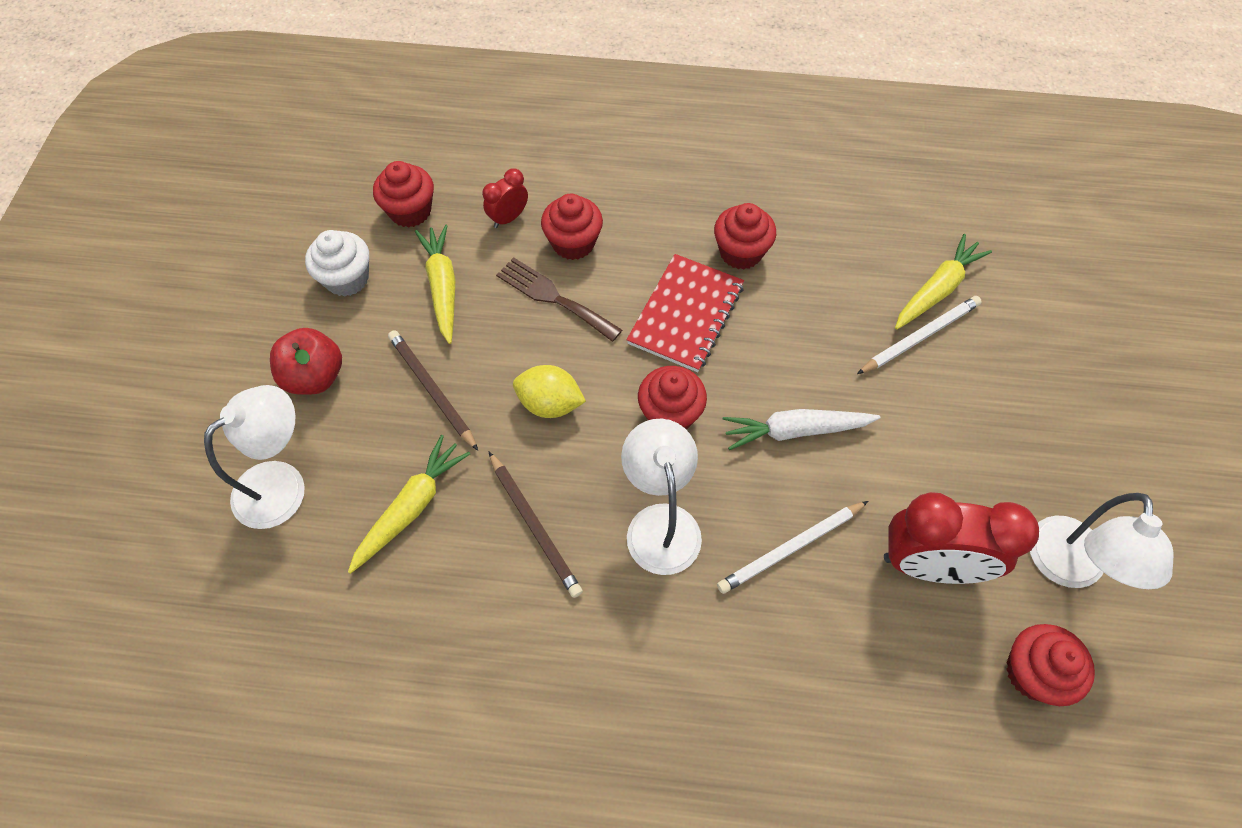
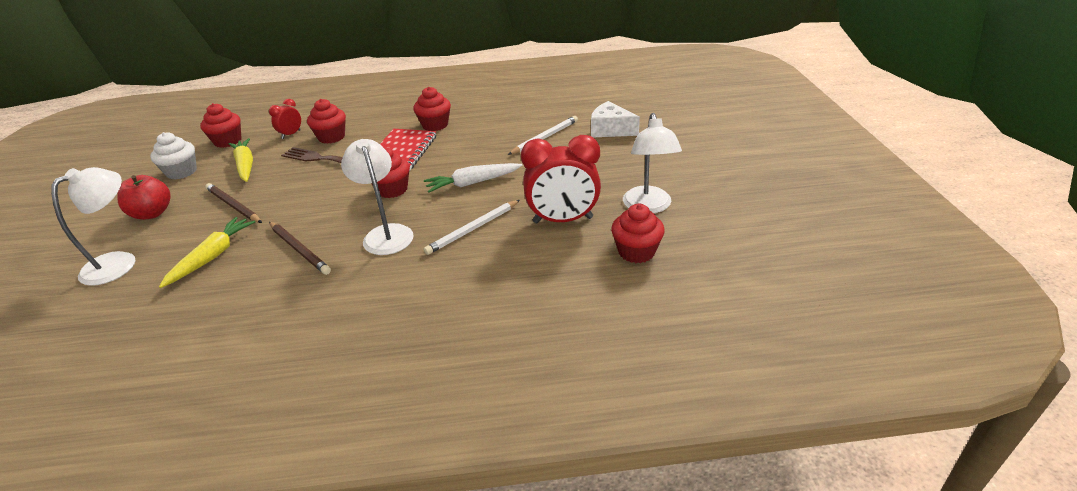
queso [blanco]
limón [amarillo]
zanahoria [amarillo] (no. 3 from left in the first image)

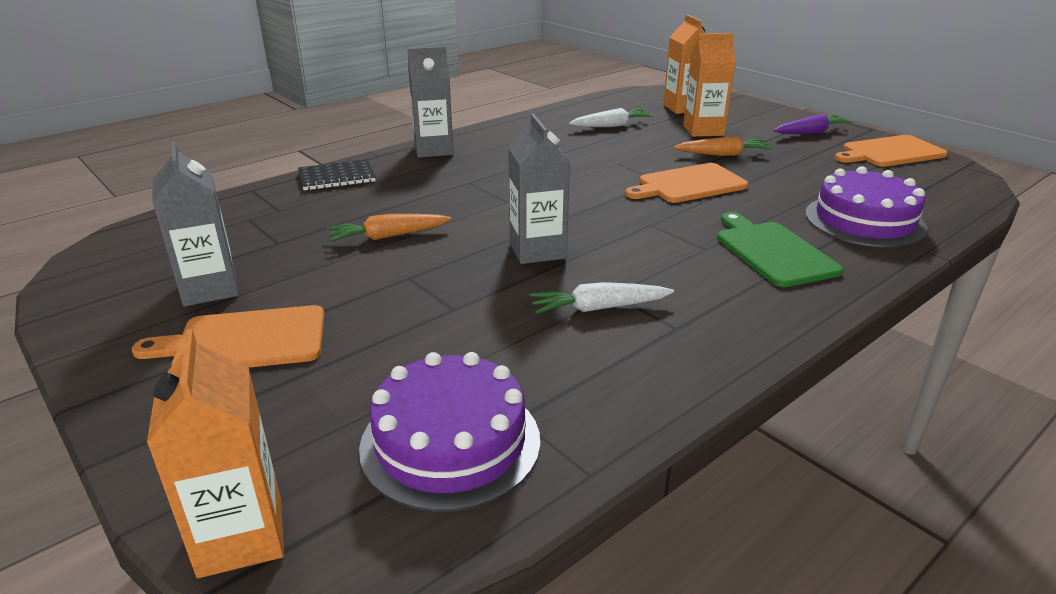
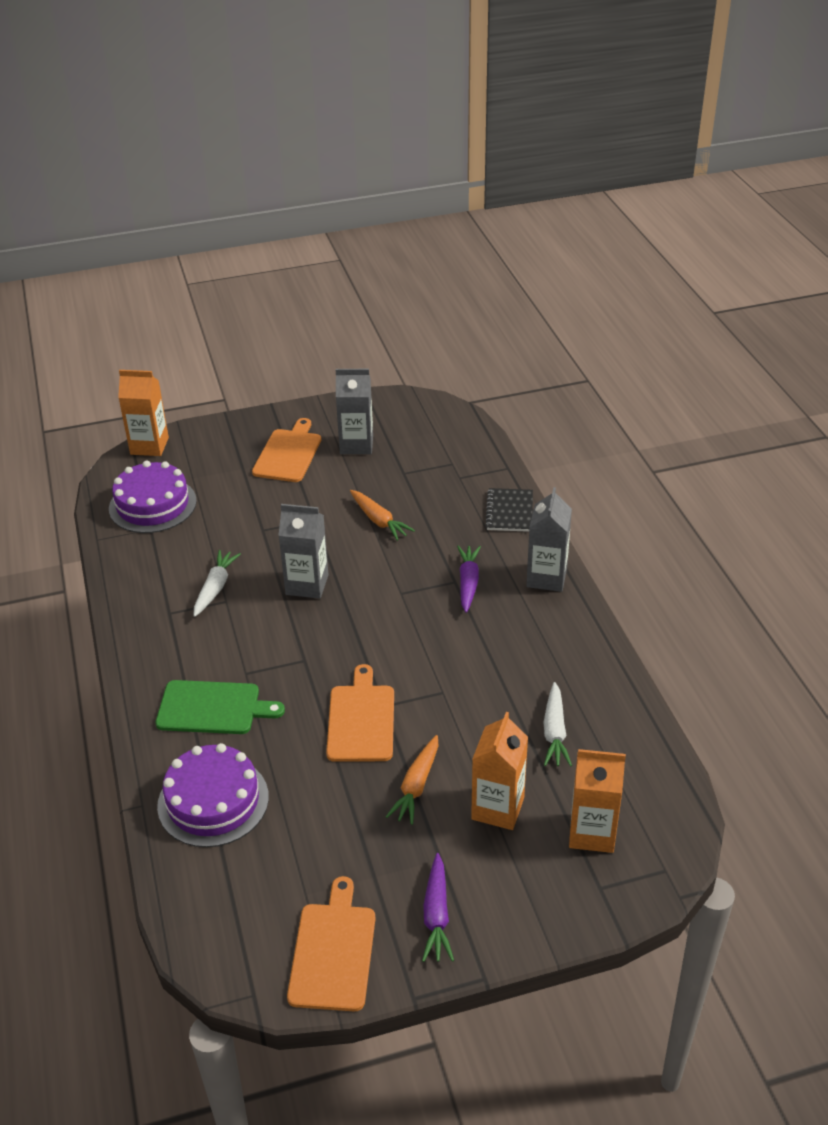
zanahoria [naranja] (no. 1 from left)
zanahoria [morado] (no. 2 from left)

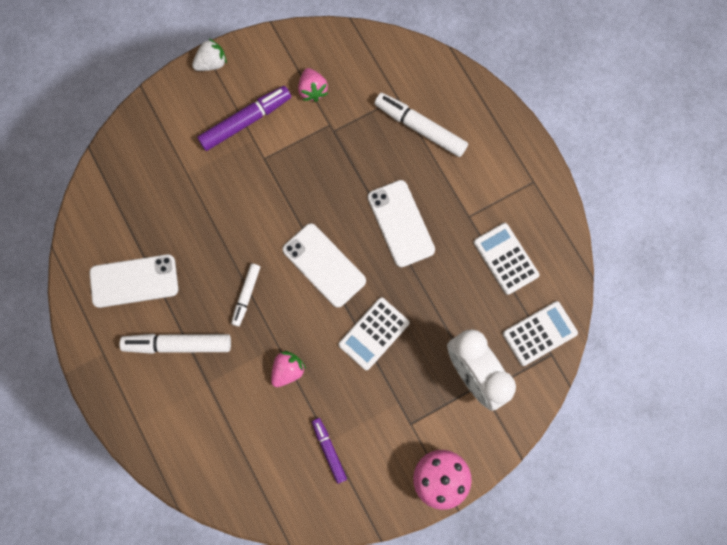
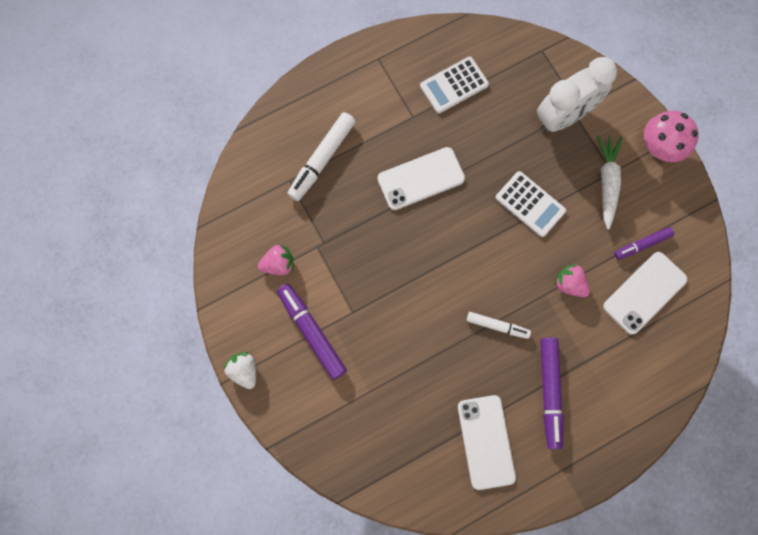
rotulador [morado] (no. 2 from left)
zanahoria [blanco]
móvil [blanco] (no. 3 from left)
calculadora [blanco] (no. 3 from left in the first image)

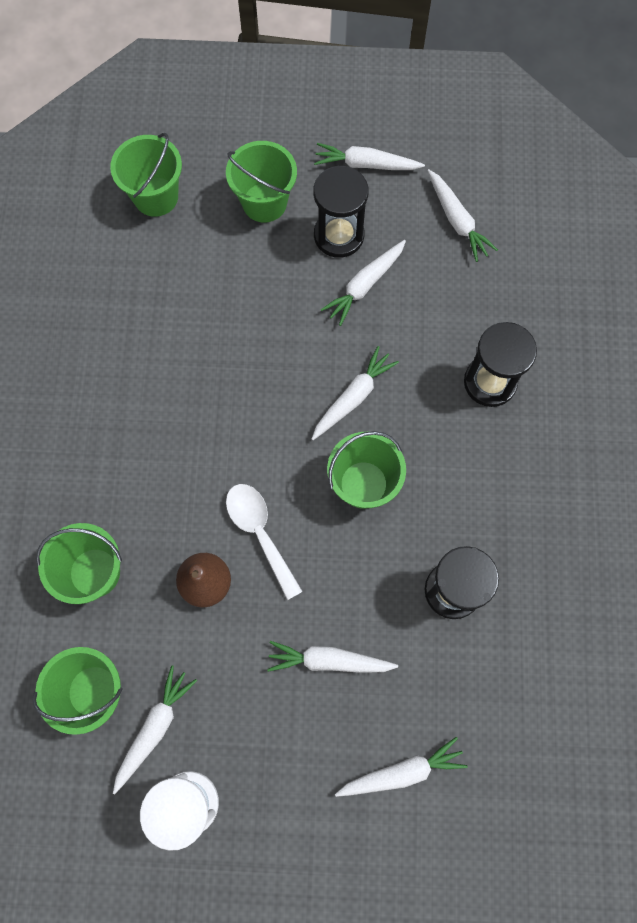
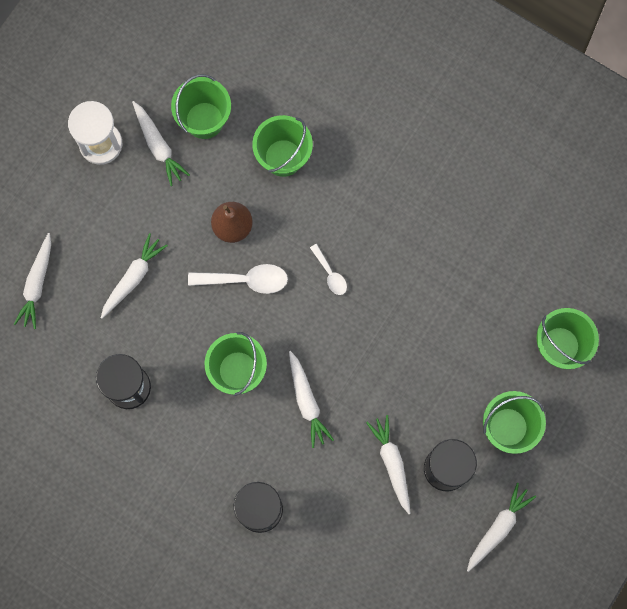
cuchara [blanco] (no. 2 from left)
zanahoria [blanco] (no. 7 from left in the first image)

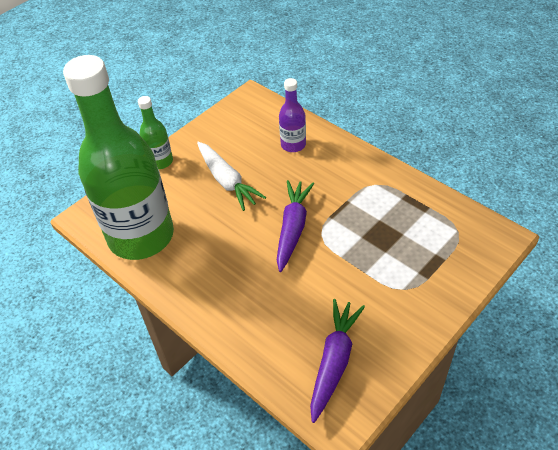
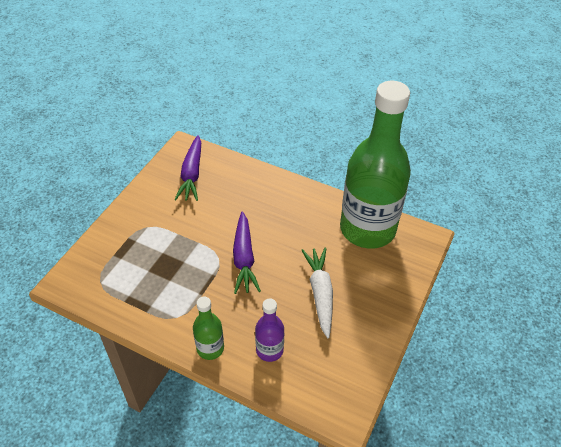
botella [verde] (no. 1 from left)
zanahoria [blanco]

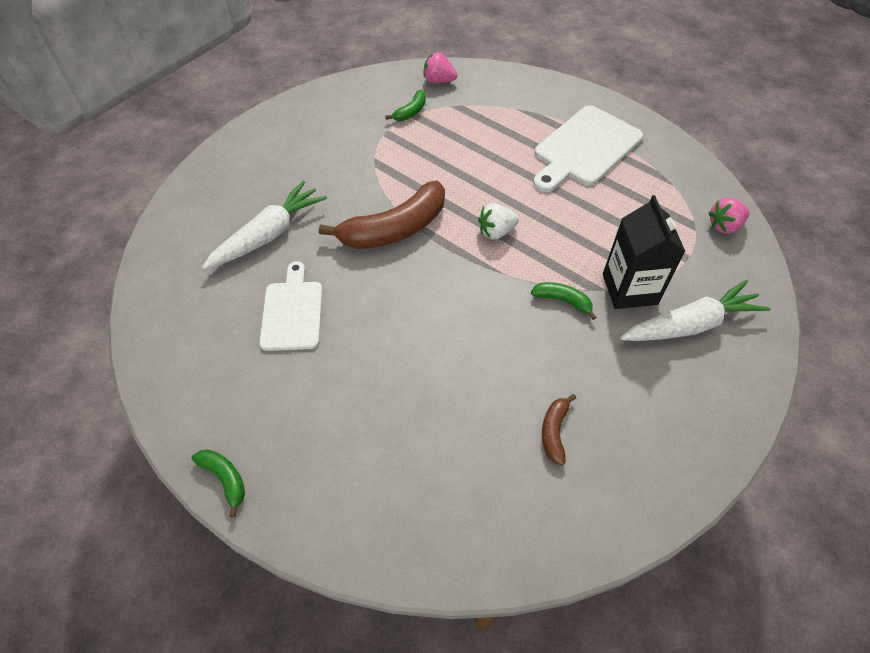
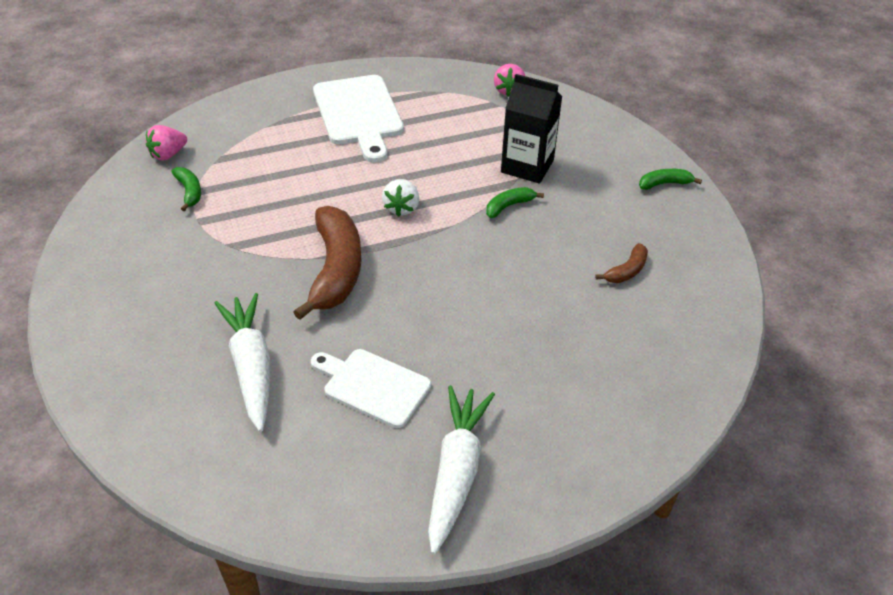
zanahoria [blanco] (no. 2 from left)
plátano [marrón] (no. 2 from left)
plátano [verde] (no. 3 from left)

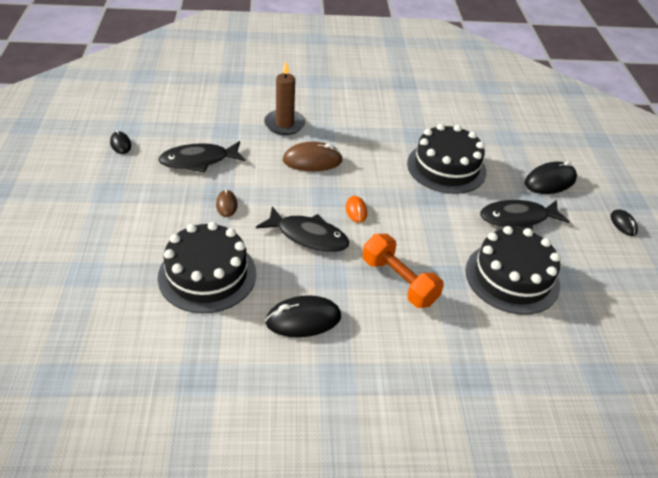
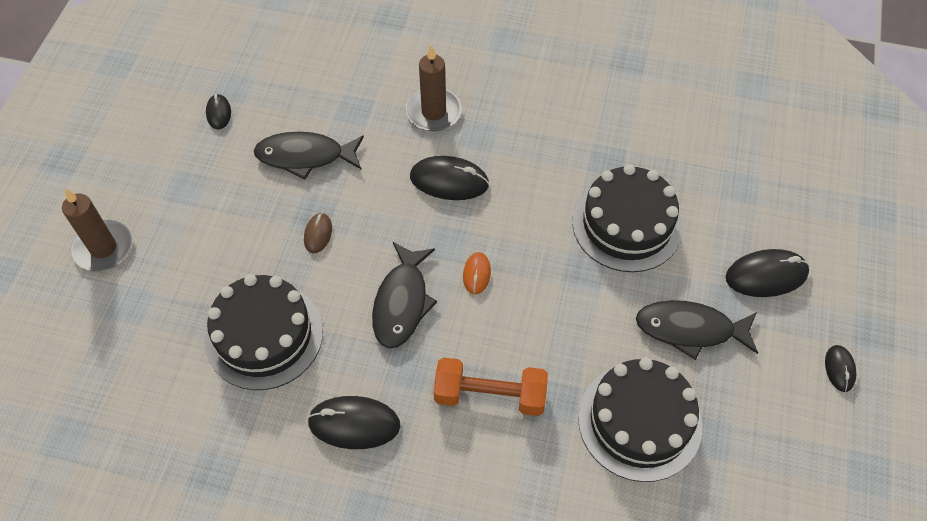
vela [marrón] (no. 1 from left)
pez [negro] (no. 2 from left)
ratón [negro] (no. 3 from left)
mancuerna [naranja]

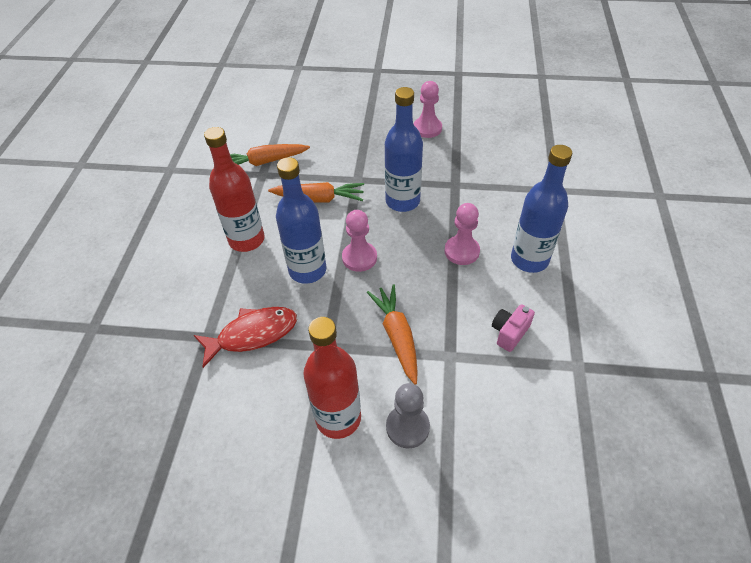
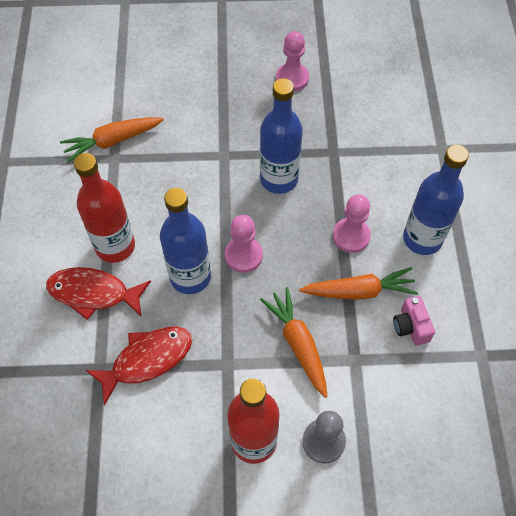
pez [rojo] (no. 1 from left)
zanahoria [naranja] (no. 3 from left)
cámara [rosa]

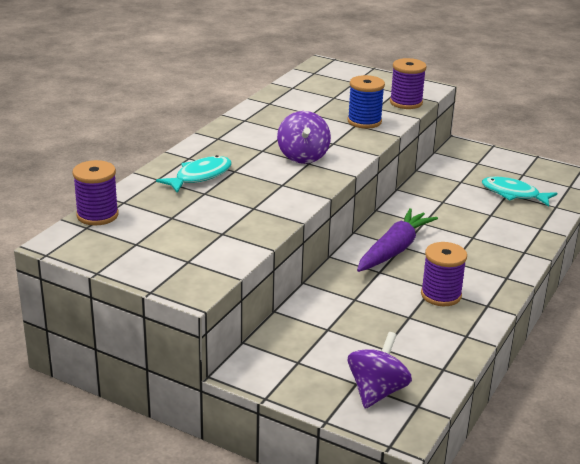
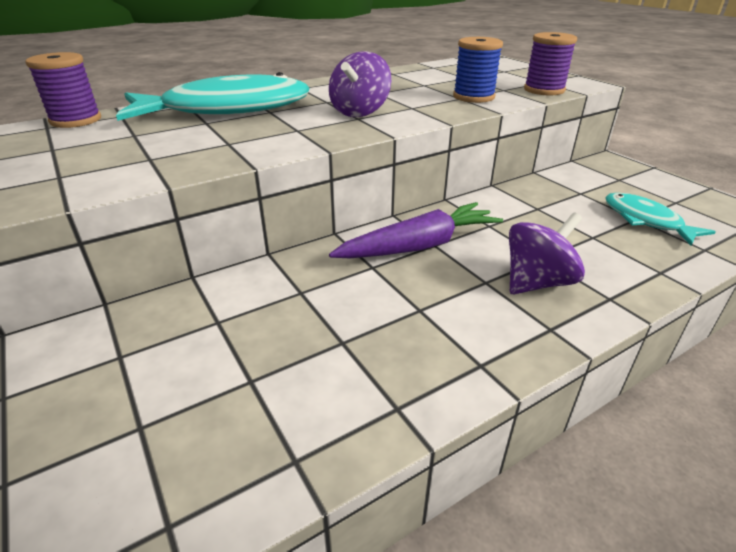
pez [turquesa] (no. 1 from left)
peonza [morado] (no. 2 from left)
carrete [morado] (no. 3 from left in the first image)

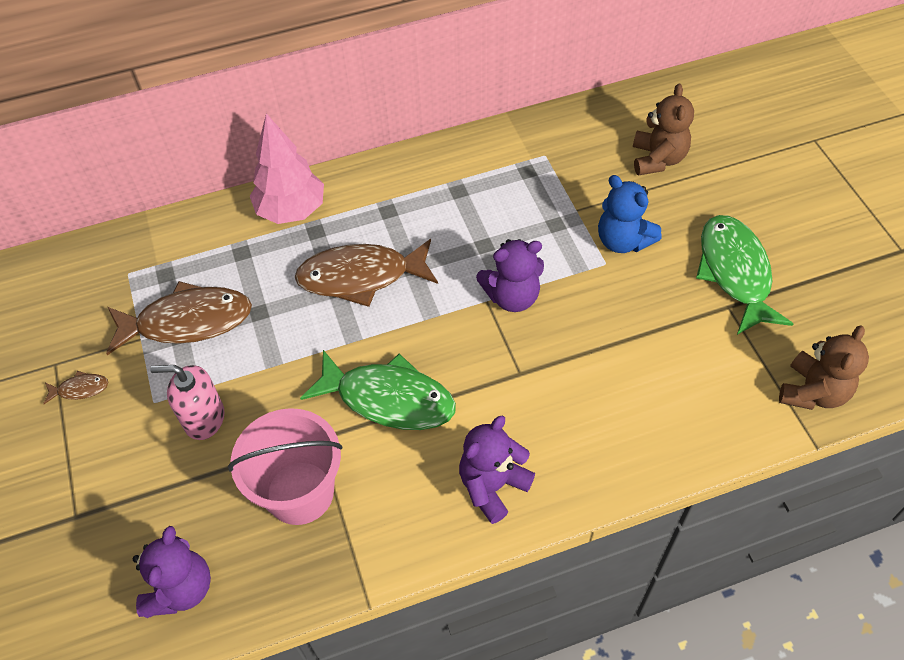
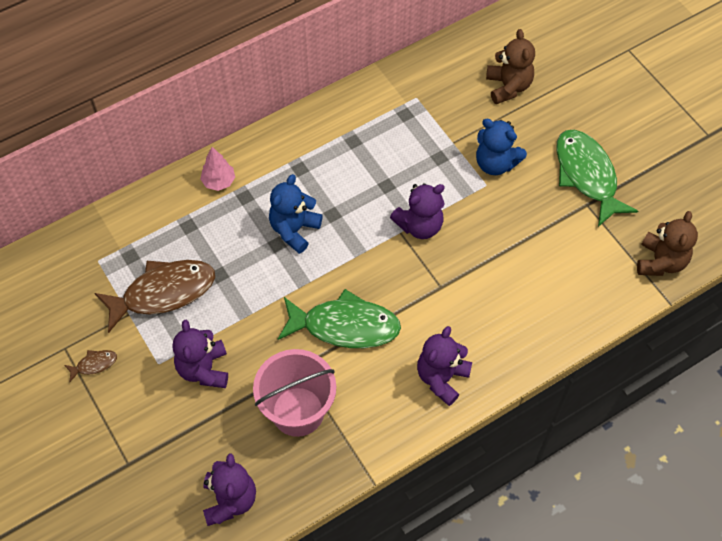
osito [morado] (no. 1 from left)
árbol [rosa]
osito [azul] (no. 1 from left)

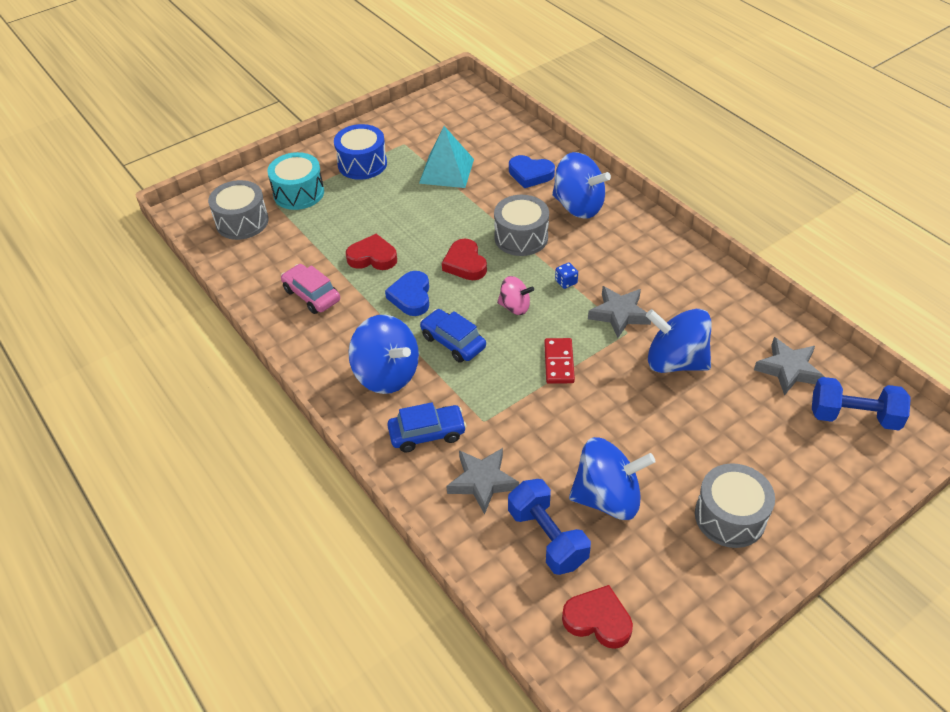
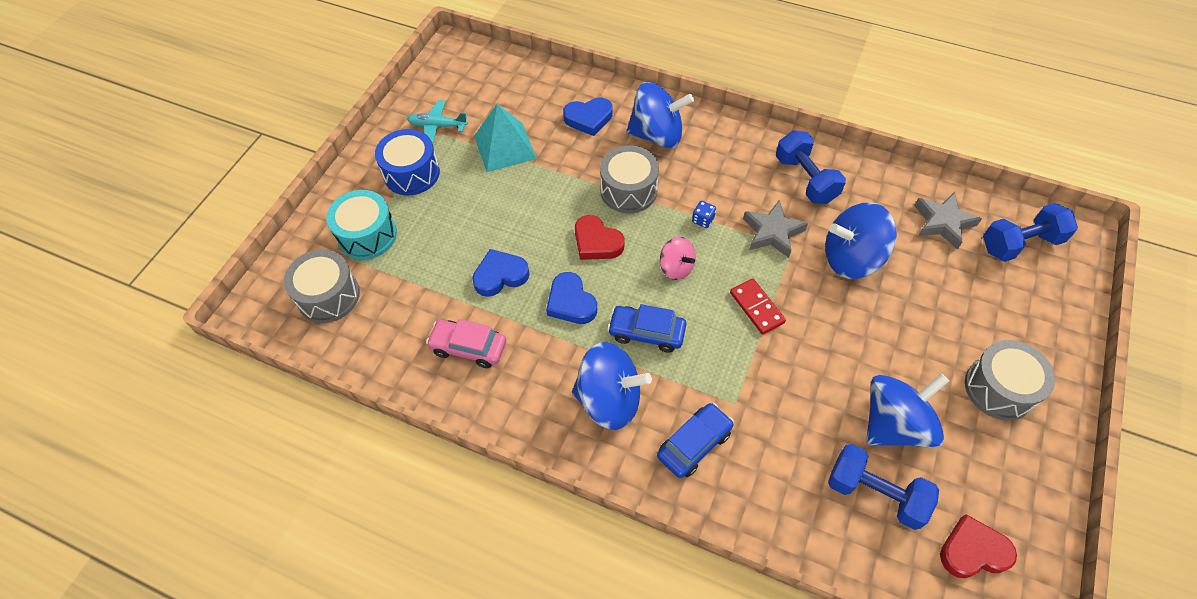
avión [turquesa]
corazón [azul] (no. 1 from left)
peonza [rosa]
mancuerna [azul] (no. 1 from left)
estrella [gris] (no. 1 from left in the first image)

